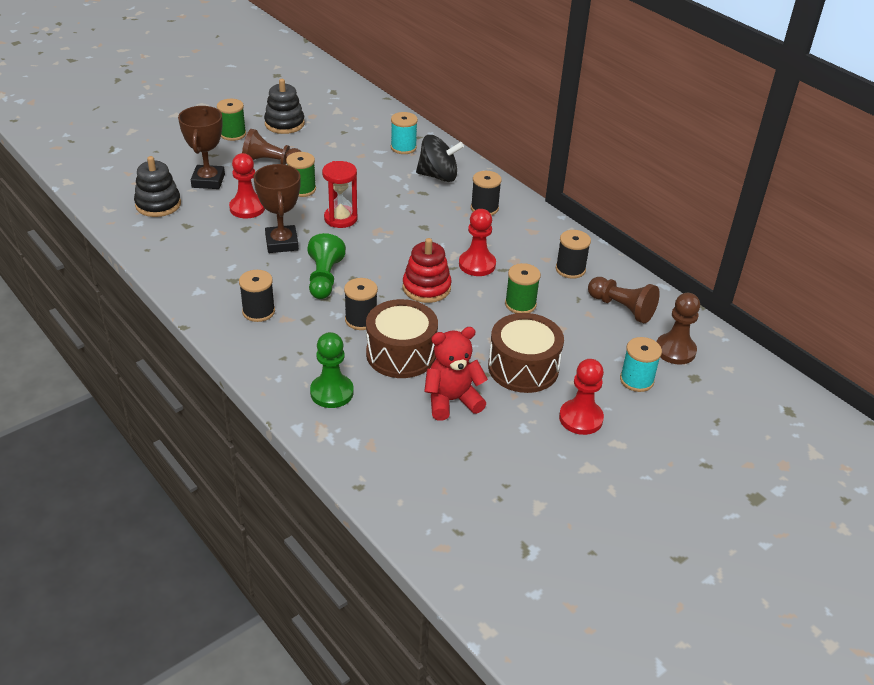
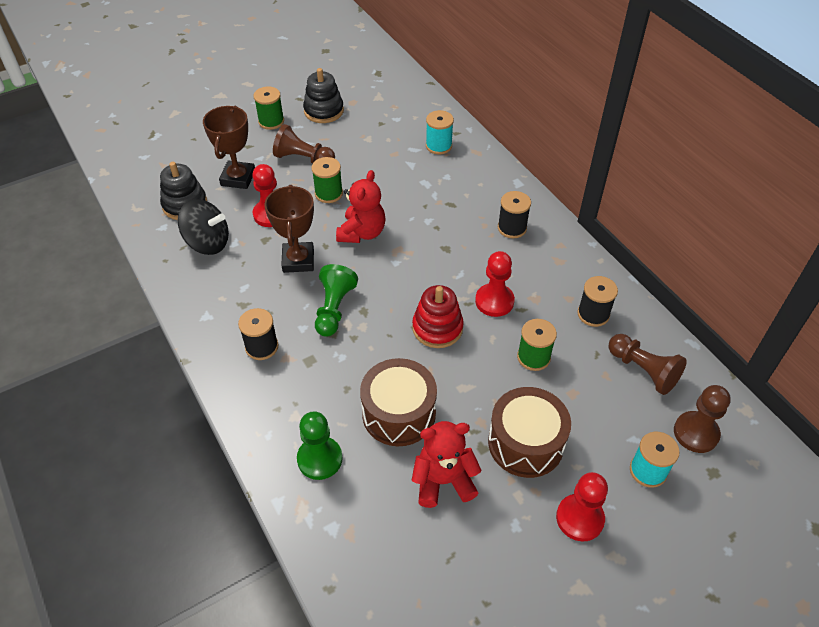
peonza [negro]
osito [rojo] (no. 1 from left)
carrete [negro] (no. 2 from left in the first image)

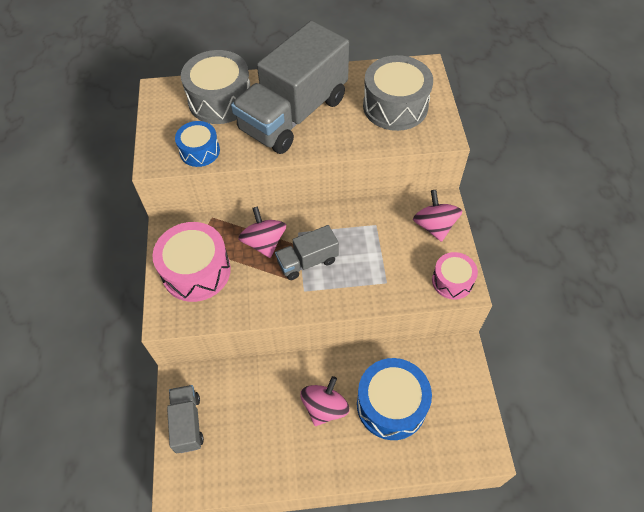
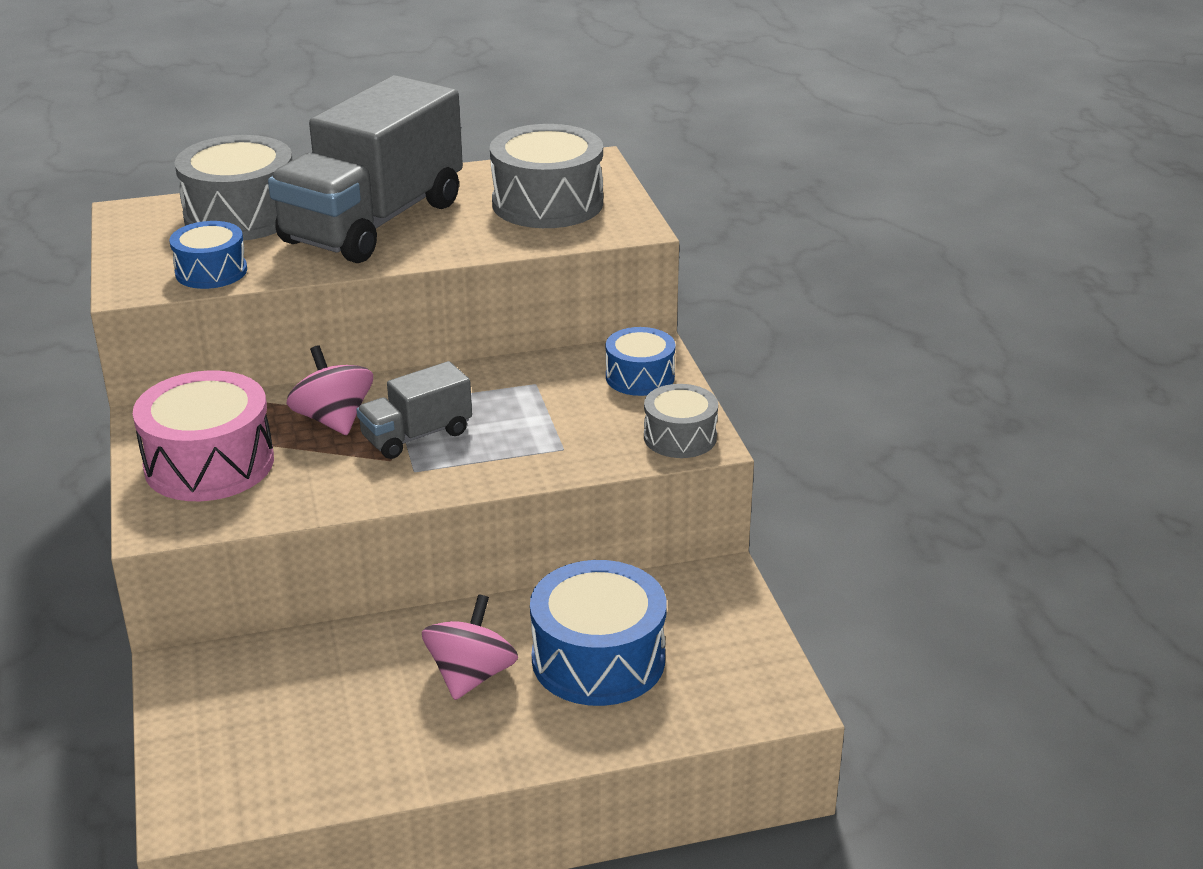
tambor [azul] (no. 3 from left)
tambor [gris] (no. 3 from left)
camión [gris] (no. 1 from left in the first image)

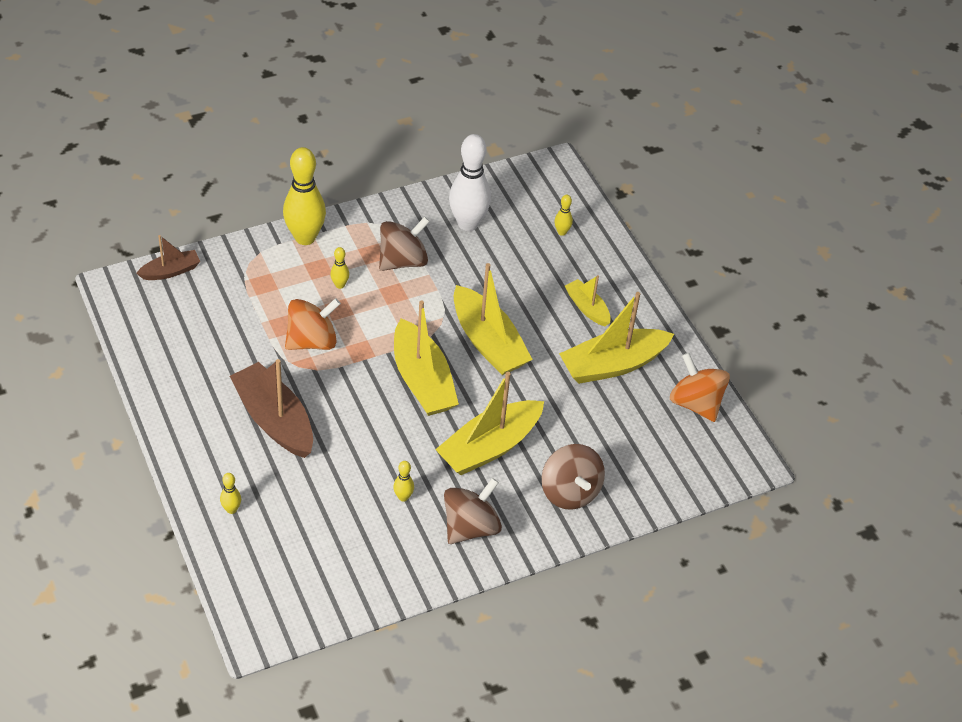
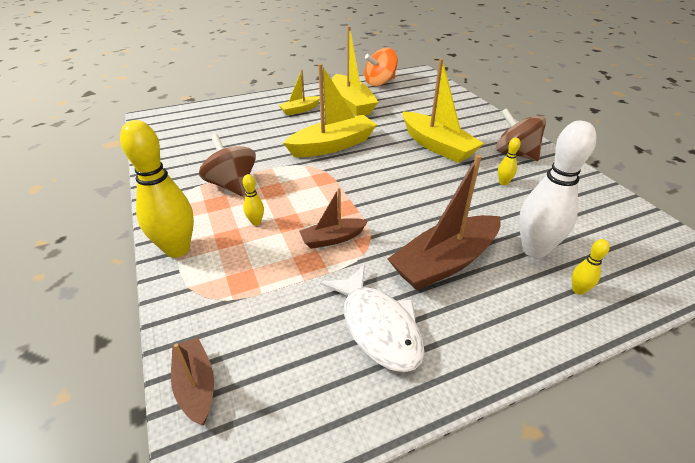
barco [marrón] (no. 2 from left)
pez [blanco]
bolo [blanco]
barco [amarillo] (no. 1 from left in the first image)
peonza [marrón] (no. 3 from left in the first image)
bolo [amarillo] (no. 5 from left in the first image)

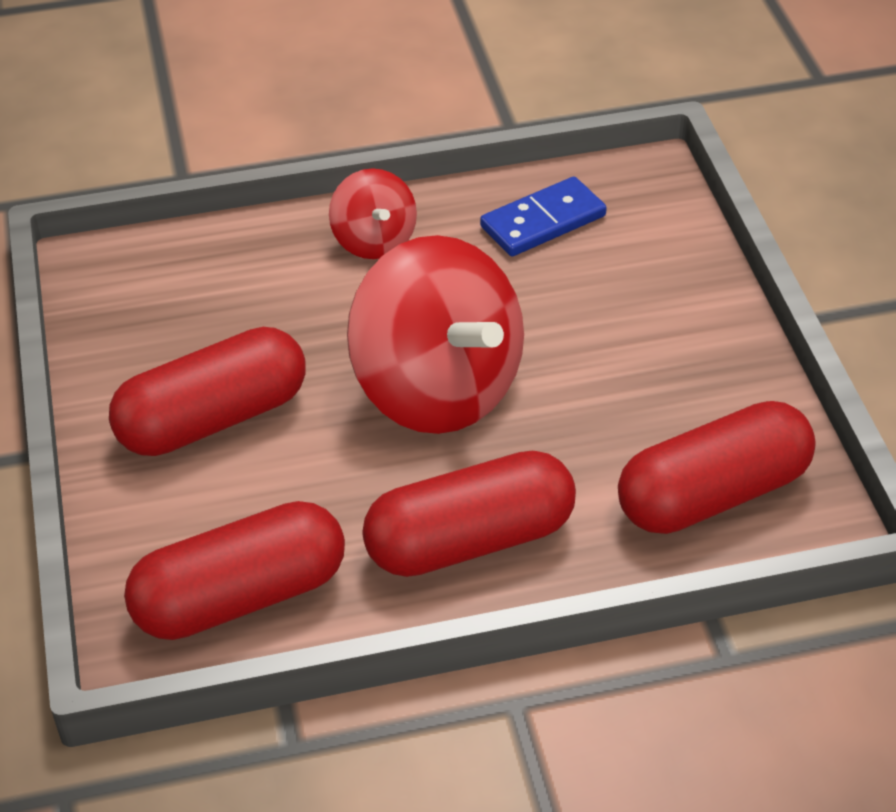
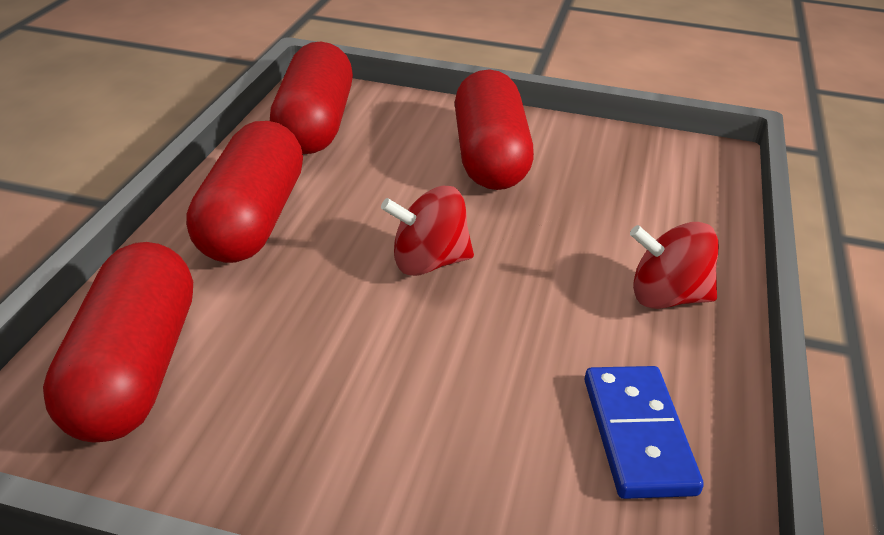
peonza [rojo] (no. 1 from left)

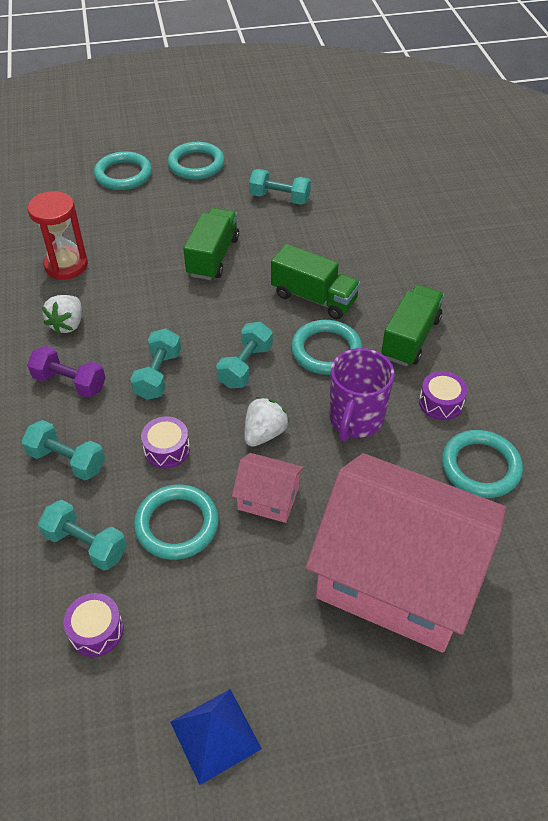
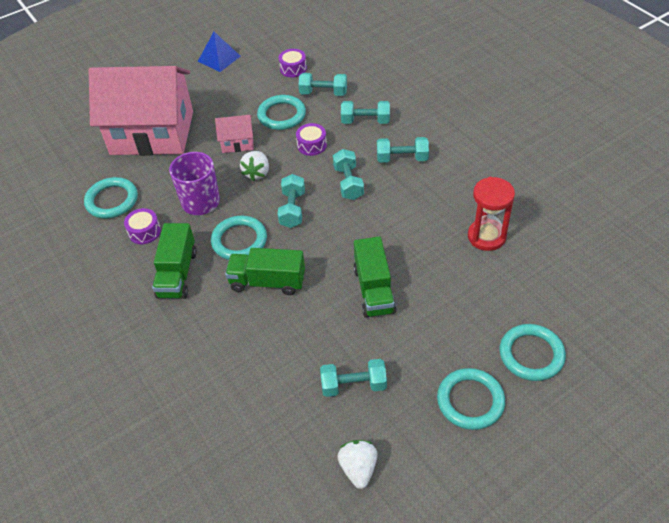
fresa [blanco] (no. 2 from left)
mancuerna [turquesa] (no. 6 from left)

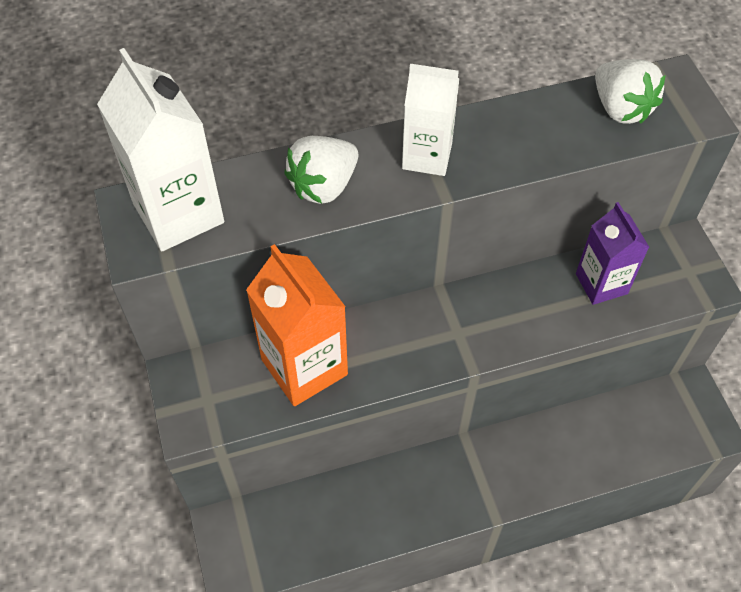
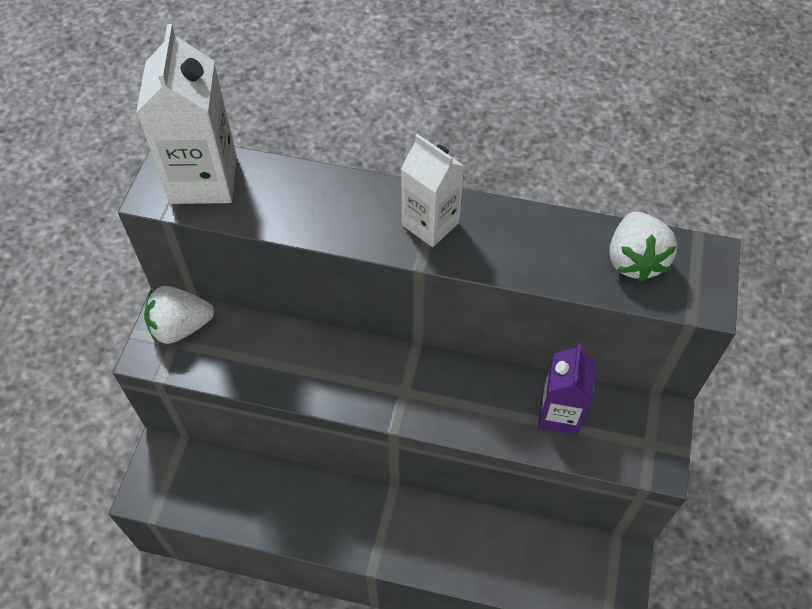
fresa [blanco] (no. 1 from left)
cartón de leche [naranja]

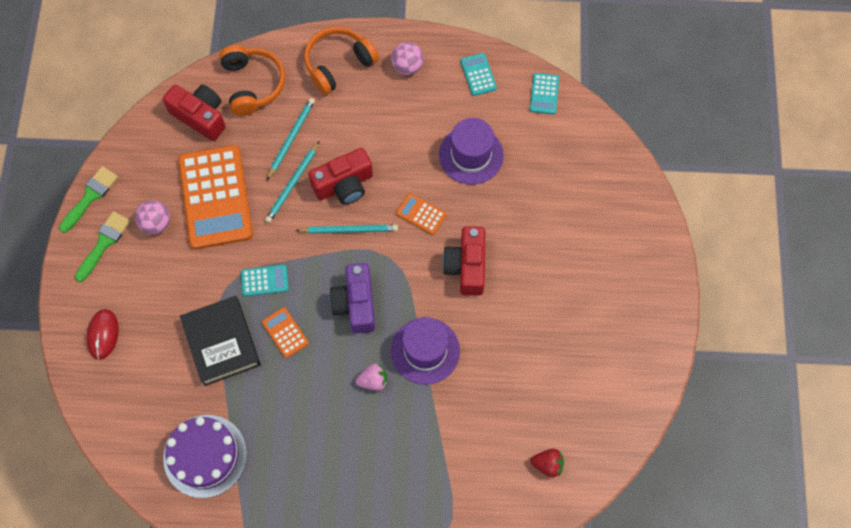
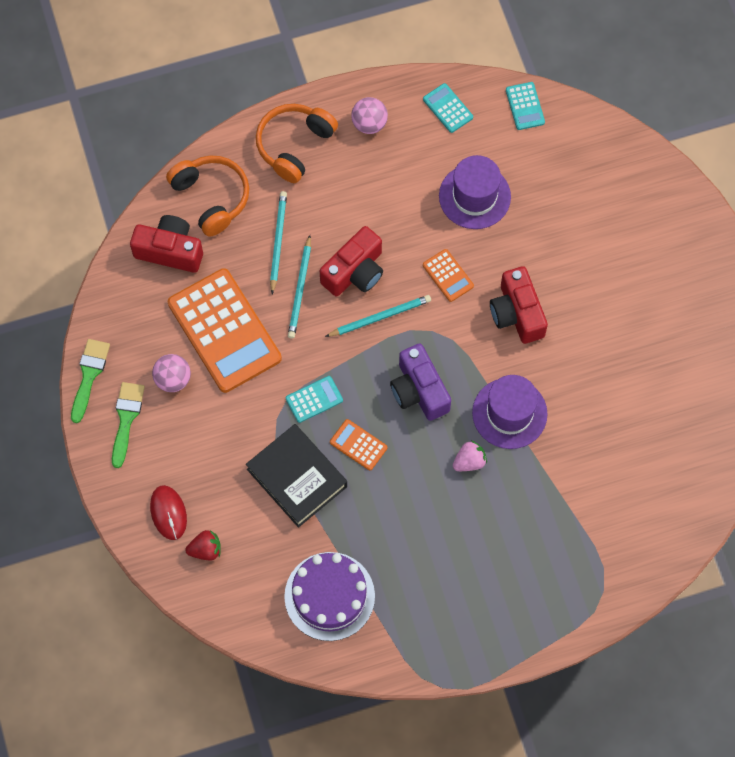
fresa [rojo]
calculadora [naranja] (no. 3 from left)

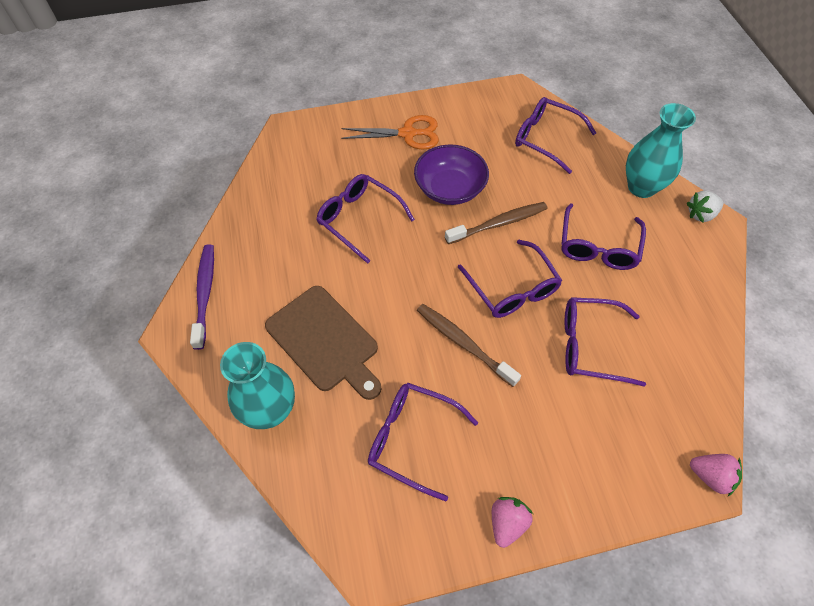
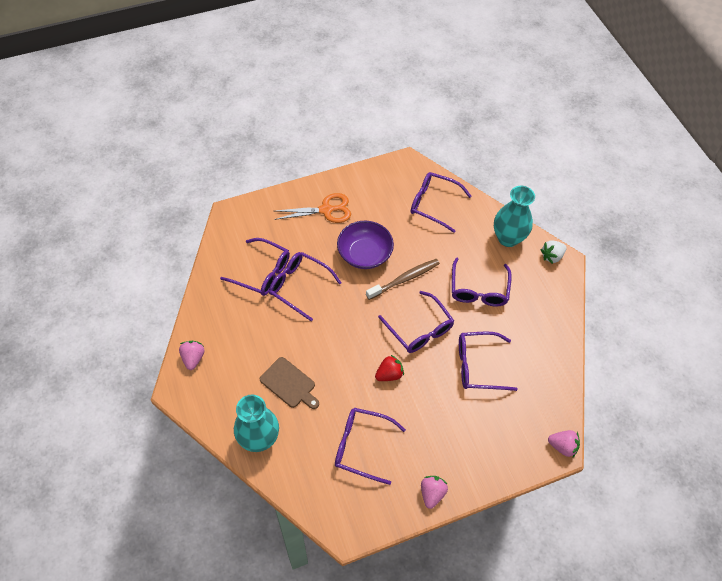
fresa [rosa] (no. 1 from left)
gafas [morado] (no. 1 from left)
tabla de cortar [marrón]
fresa [rojo]

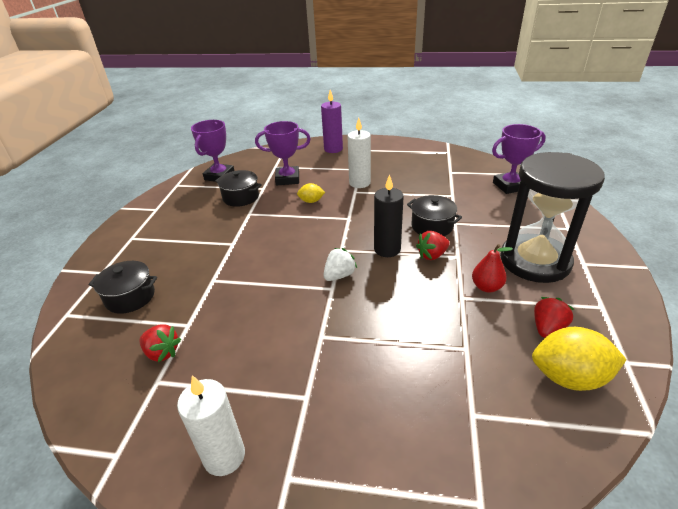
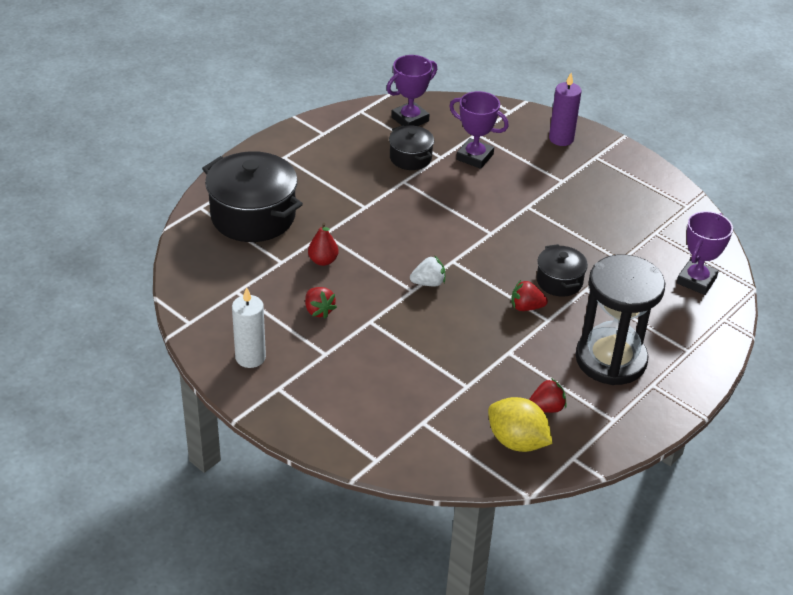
olla [negro] (no. 1 from left)
fresa [rojo] (no. 1 from left)
pera [rojo]
trofeo [morado] (no. 3 from left)
limón [amarillo] (no. 1 from left in the first image)
vela [blanco] (no. 2 from left in the first image)
vela [negro]

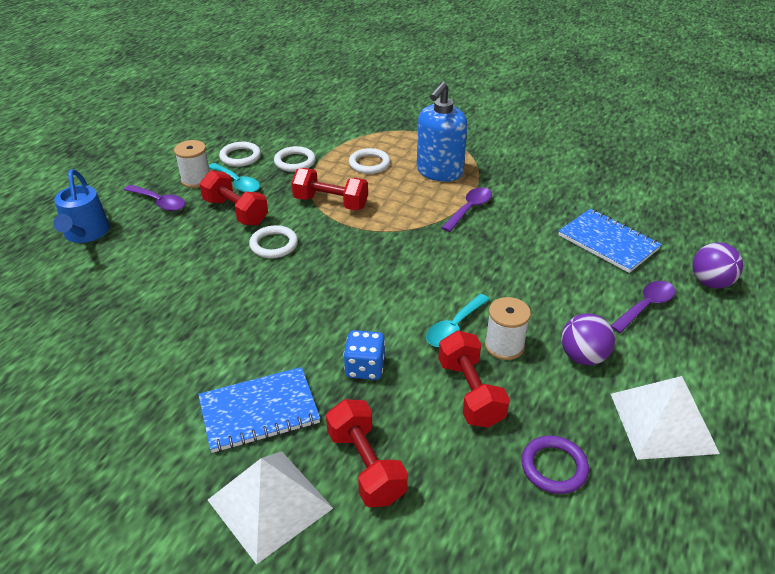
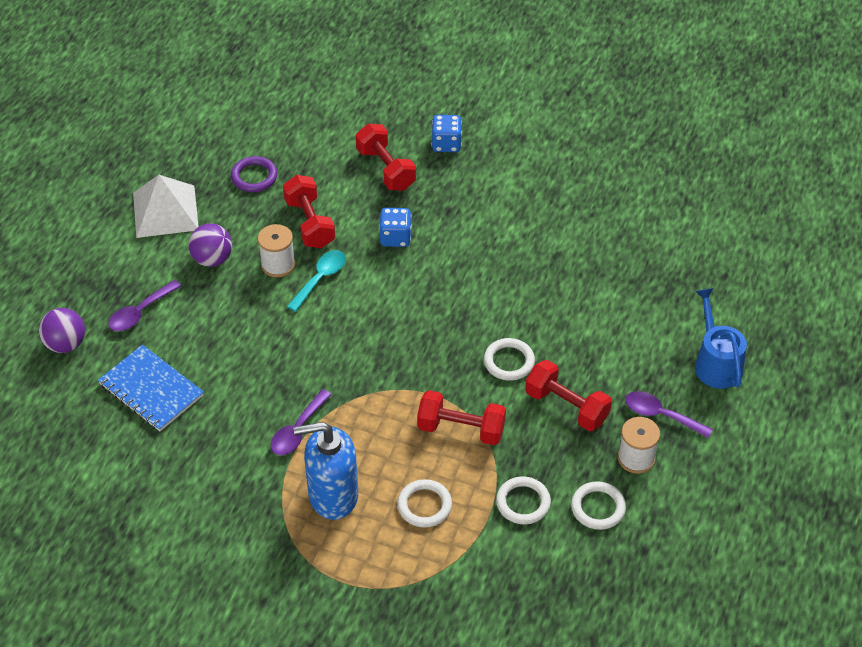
dispensador de jabón [azul]
dado [azul] (no. 2 from left)
cuaderno [azul] (no. 1 from left in the first image)
cuchara [turquesa] (no. 1 from left in the first image)

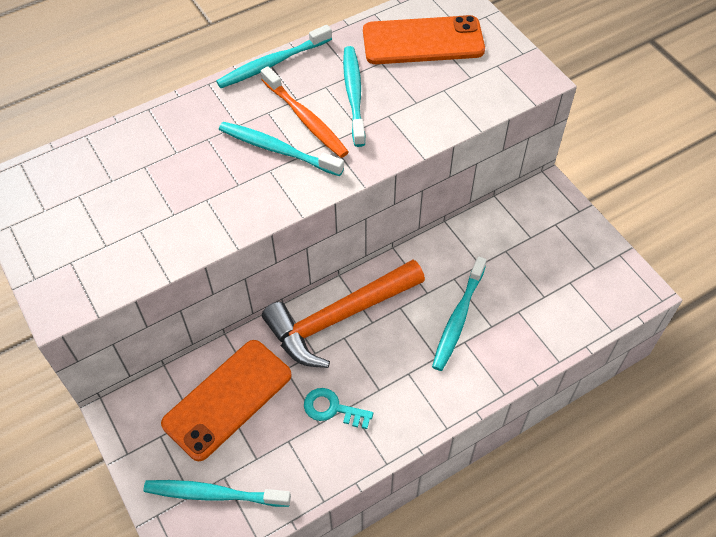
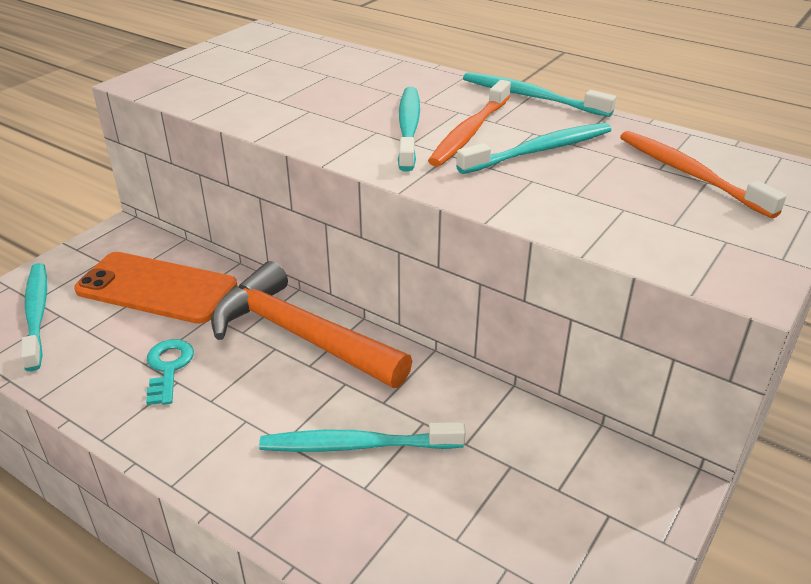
cepillo de dientes [naranja] (no. 2 from left)

